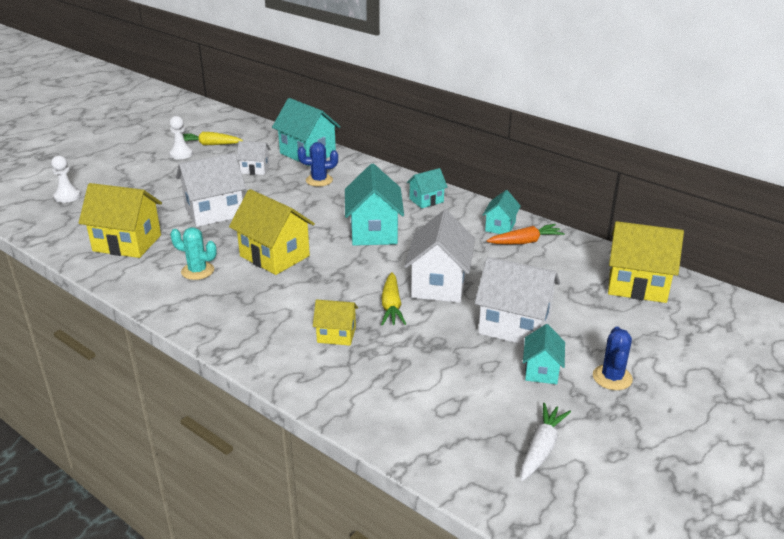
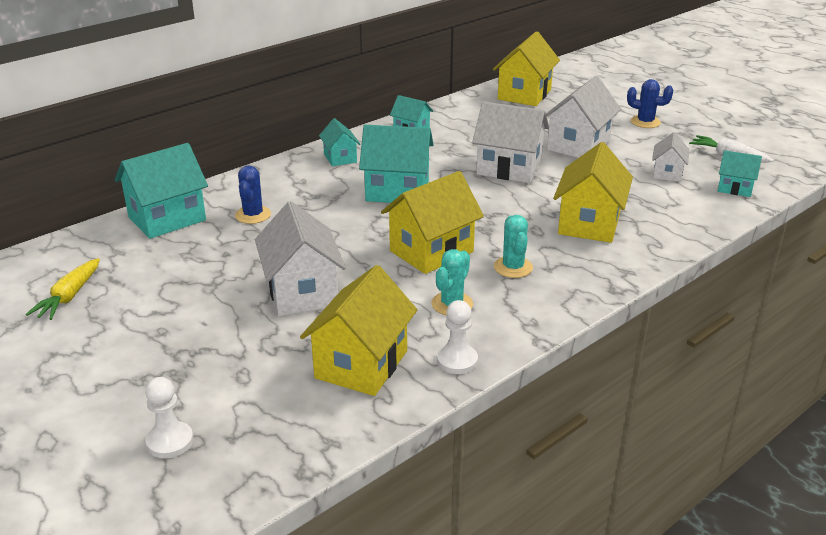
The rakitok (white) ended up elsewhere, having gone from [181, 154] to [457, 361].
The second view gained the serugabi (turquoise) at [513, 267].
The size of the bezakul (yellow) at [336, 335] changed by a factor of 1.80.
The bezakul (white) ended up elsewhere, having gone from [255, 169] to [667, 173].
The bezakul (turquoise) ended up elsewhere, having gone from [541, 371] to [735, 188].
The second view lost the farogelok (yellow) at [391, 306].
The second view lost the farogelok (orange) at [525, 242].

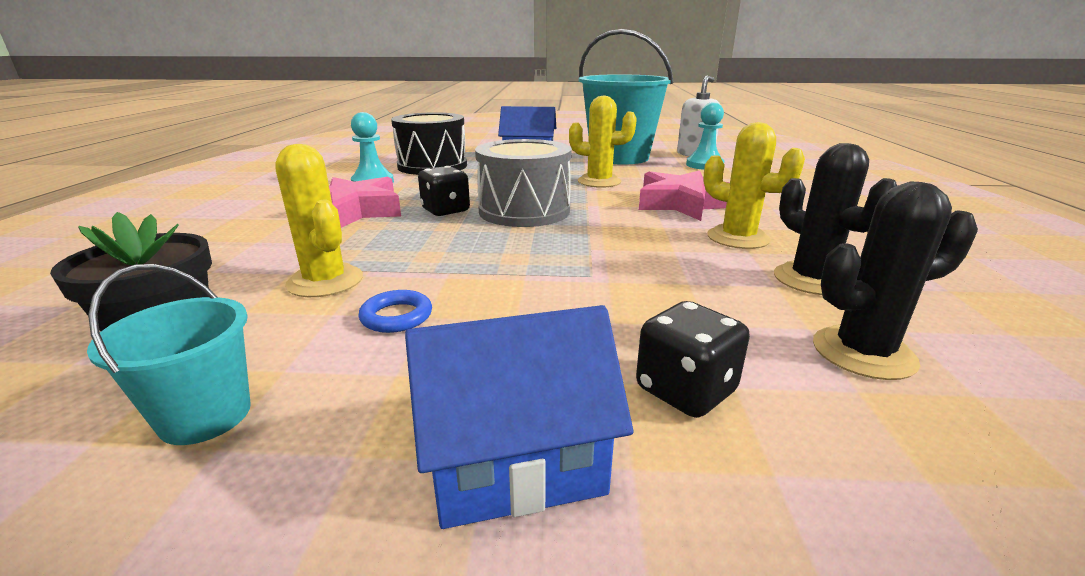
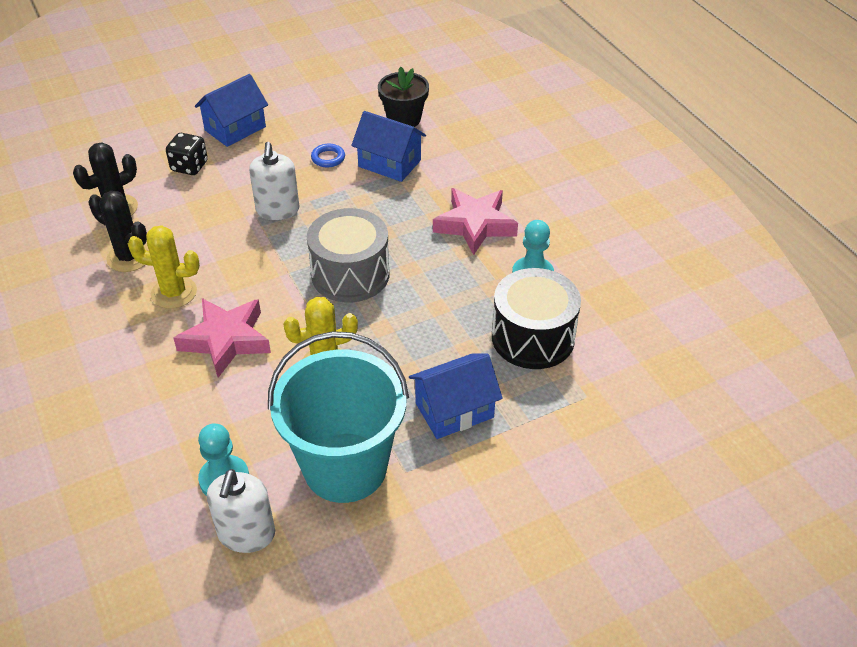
The second view gained the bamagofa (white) at [277, 210].
Where the serugabi (yellow) stood at [325, 281], the bezakul (blue) came to stand at [389, 163].
The second view lost the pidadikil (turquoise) at [205, 416].
The second view lost the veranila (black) at [445, 211].

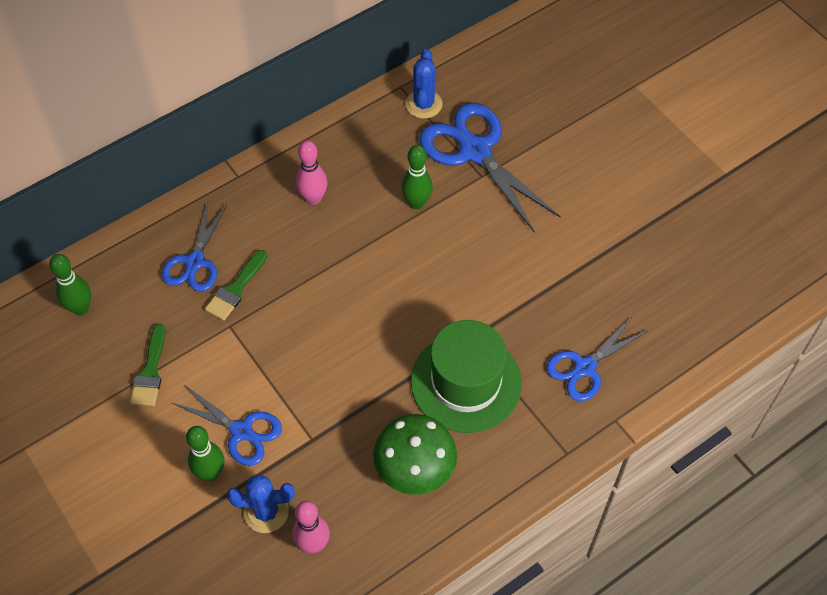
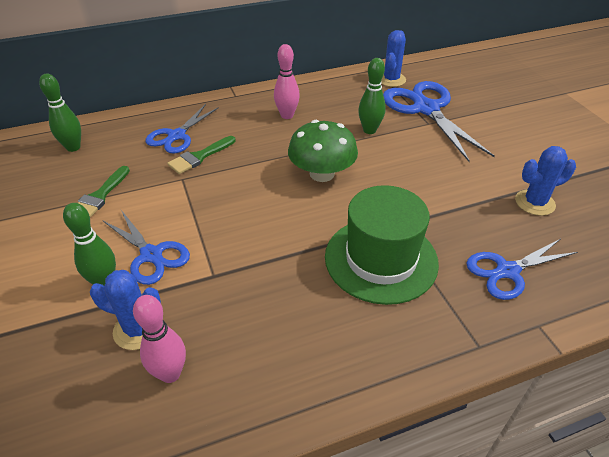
The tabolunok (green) ended up elsewhere, having gone from [415, 468] to [322, 174].
The second view gained the serugabi (blue) at [534, 203].

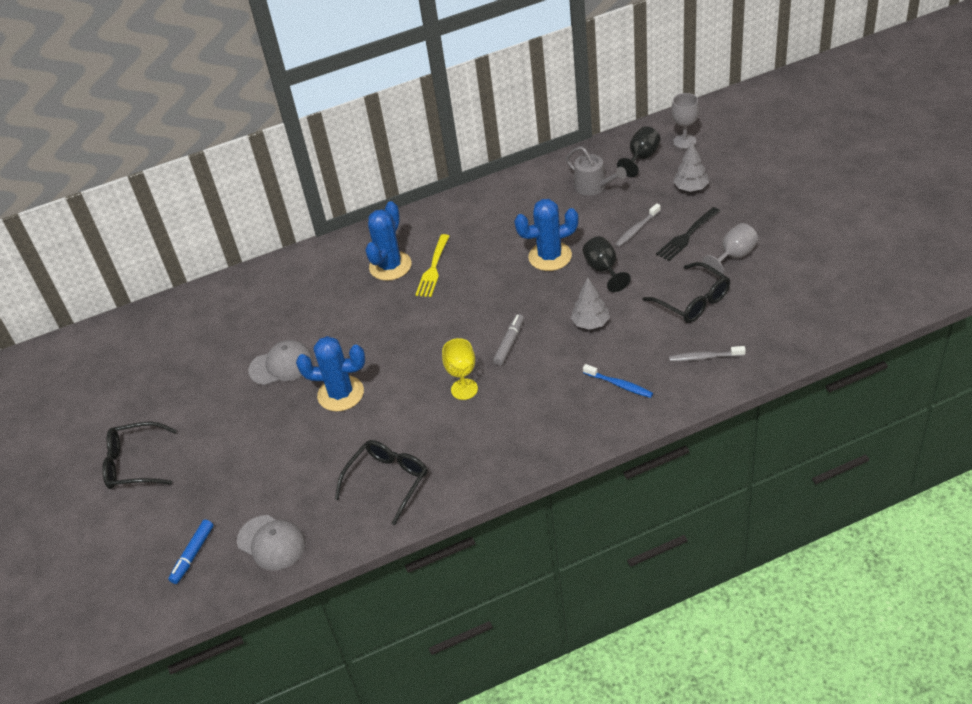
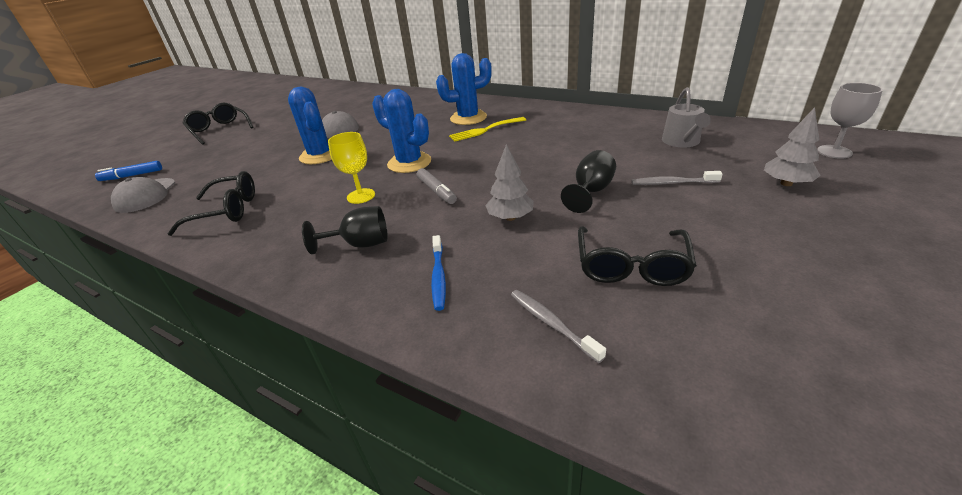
The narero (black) ended up elsewhere, having gone from [641, 158] to [360, 244].
The serugabi (blue) ended up elsewhere, having gone from [550, 256] to [409, 163].
The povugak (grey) at [509, 343] ended up facing another way, 75 degrees clockwise from before.
The second view lost the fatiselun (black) at [687, 236].
The second view lost the narero (grey) at [734, 256].

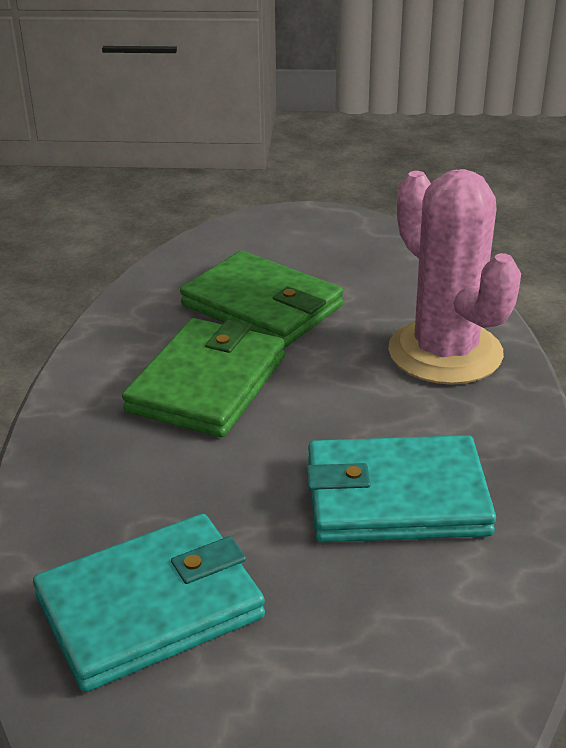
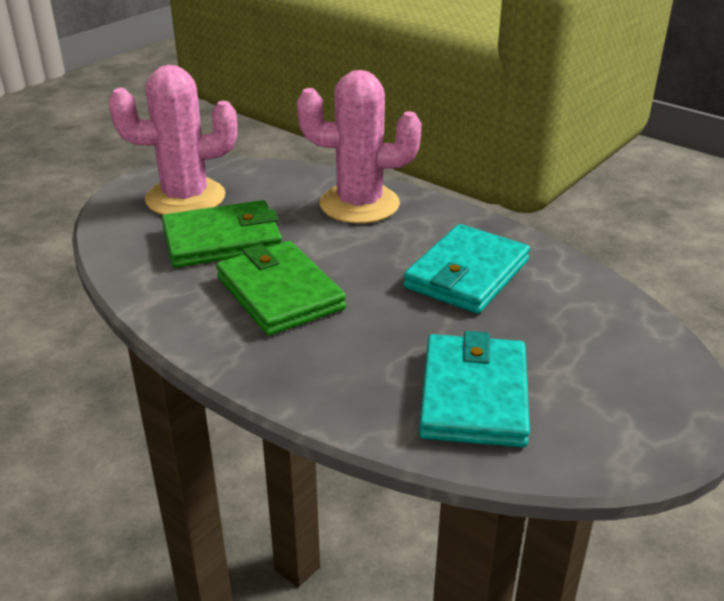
The second view gained the serugabi (pink) at [185, 198].

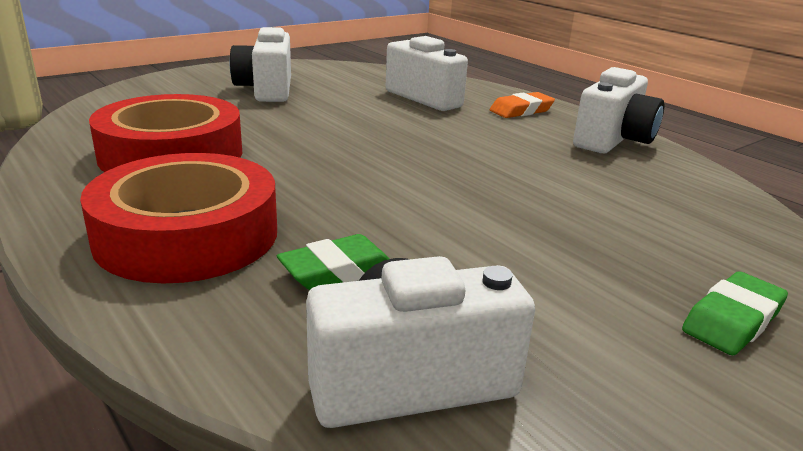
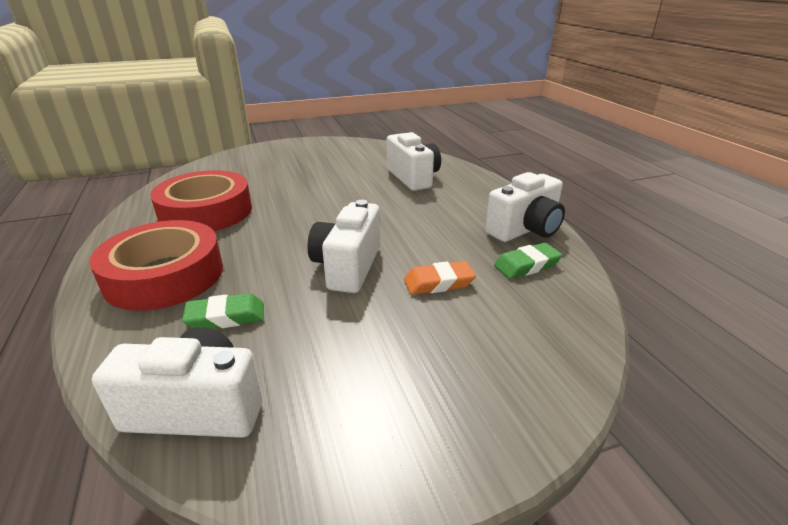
The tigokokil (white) ended up elsewhere, having gone from [266, 90] to [347, 267].
The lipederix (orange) ended up elsewhere, having gone from [521, 110] to [438, 283].
The lipederix (green) ended up elsewhere, having gone from [732, 320] to [526, 265].

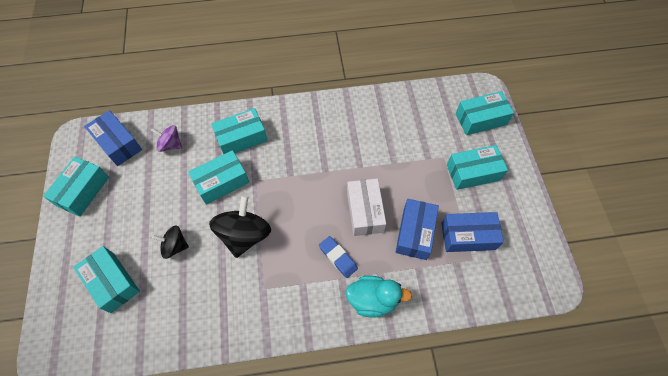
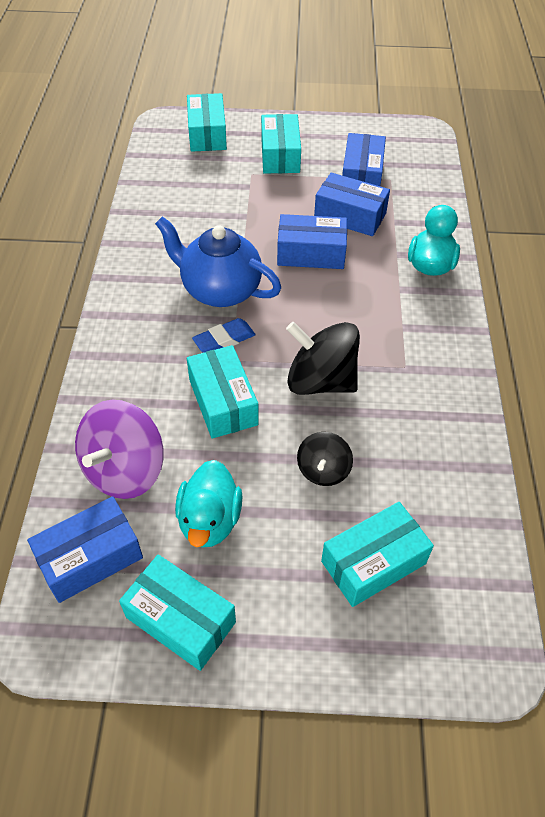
The size of the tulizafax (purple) at [170, 144] changed by a factor of 1.75.
The second view gained the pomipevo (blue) at [220, 290].
The second view gained the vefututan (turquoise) at [209, 520].
The lipederix (blue) ended up elsewhere, having gone from [338, 258] to [224, 340].
What was the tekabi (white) at [365, 211] turned into the tekabi (blue) at [311, 253].
The second view lost the tekabi (turquoise) at [241, 138].

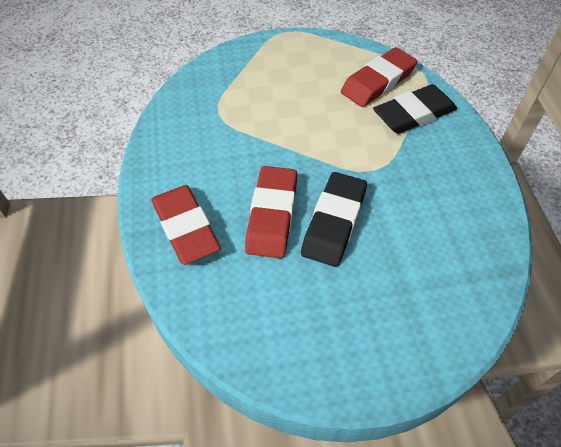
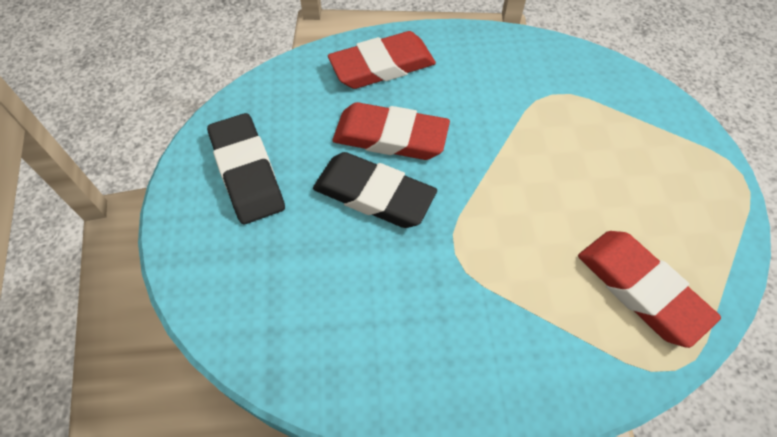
The lipederix (black) ended up elsewhere, having gone from [414, 114] to [247, 172].

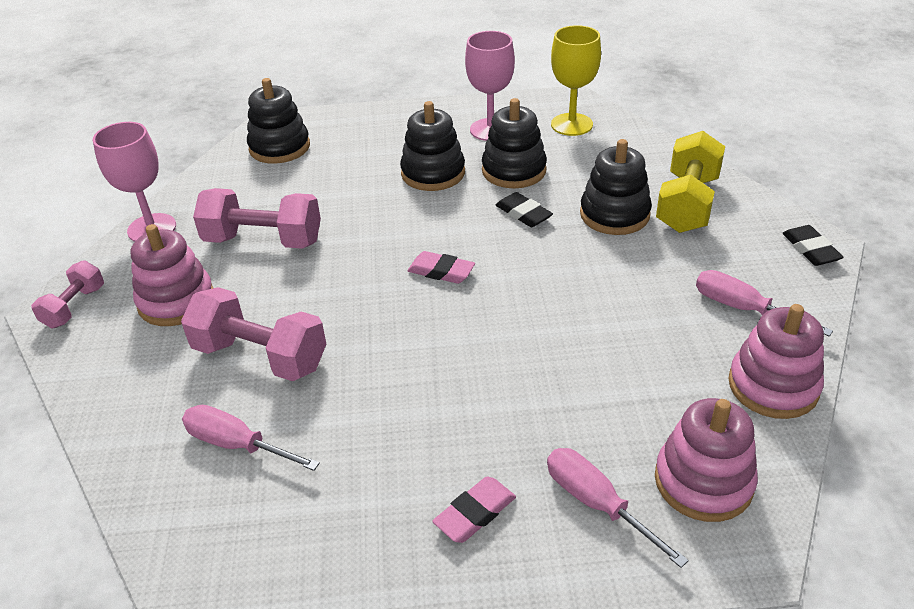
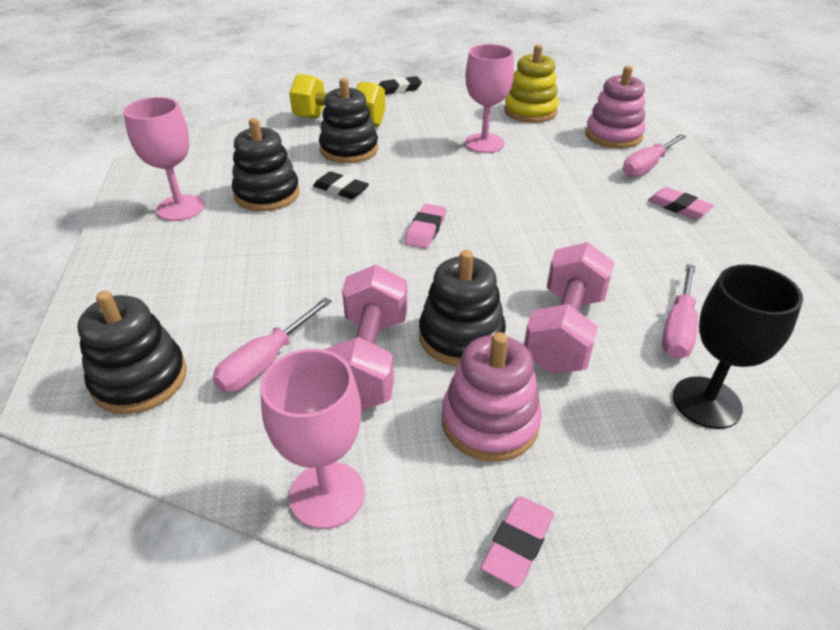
The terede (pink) ended up elsewhere, having gone from [741, 308] to [265, 363].
The lipederix (black) at [523, 213] ended up facing another way, 75 degrees clockwise from before.
The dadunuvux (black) ended up elsewhere, having gone from [433, 173] to [461, 337].
The second view gained the narero (pink) at [484, 143].
Where the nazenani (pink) stood at [74, 307], the lipederix (pink) came to stand at [518, 543].
What was the dadunuvux (pink) at [773, 386] turned into the dadunuvux (yellow) at [530, 111].
The second view gained the narero (black) at [706, 402].
The second view lost the narero (yellow) at [571, 124].

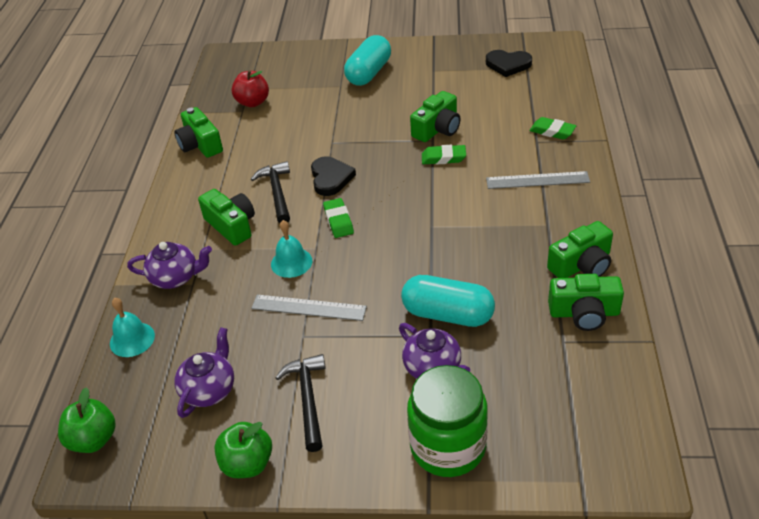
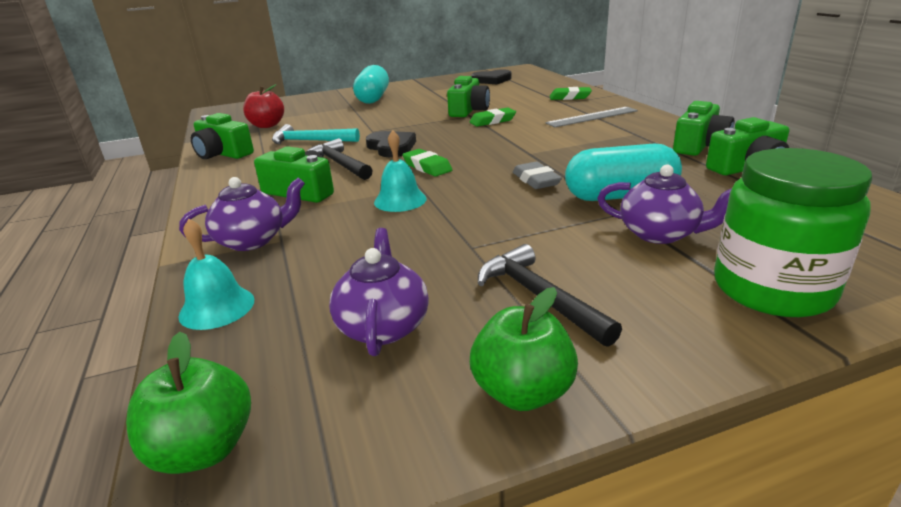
The second view gained the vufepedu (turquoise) at [310, 141].
The second view gained the lipederix (grey) at [536, 180].
The second view lost the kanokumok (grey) at [308, 308].

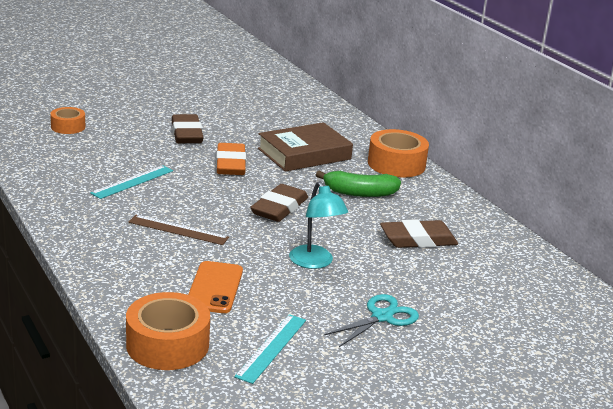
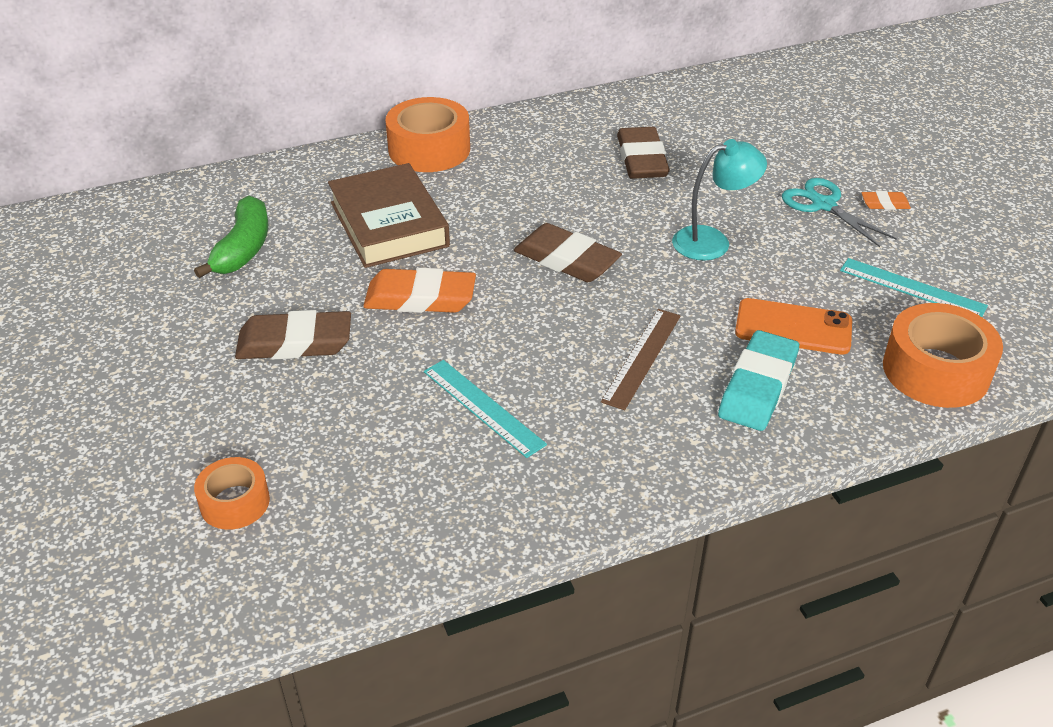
The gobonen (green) ended up elsewhere, having gone from [359, 193] to [243, 249].
The second view gained the lipederix (turquoise) at [758, 386].
The second view gained the lipederix (orange) at [885, 204].

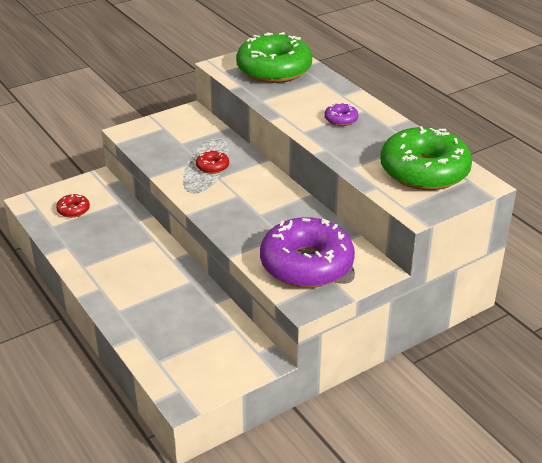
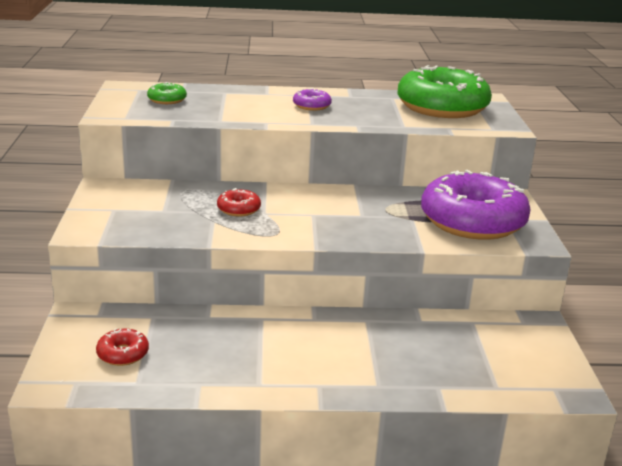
The size of the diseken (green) at [274, 69] changed by a factor of 0.41.

